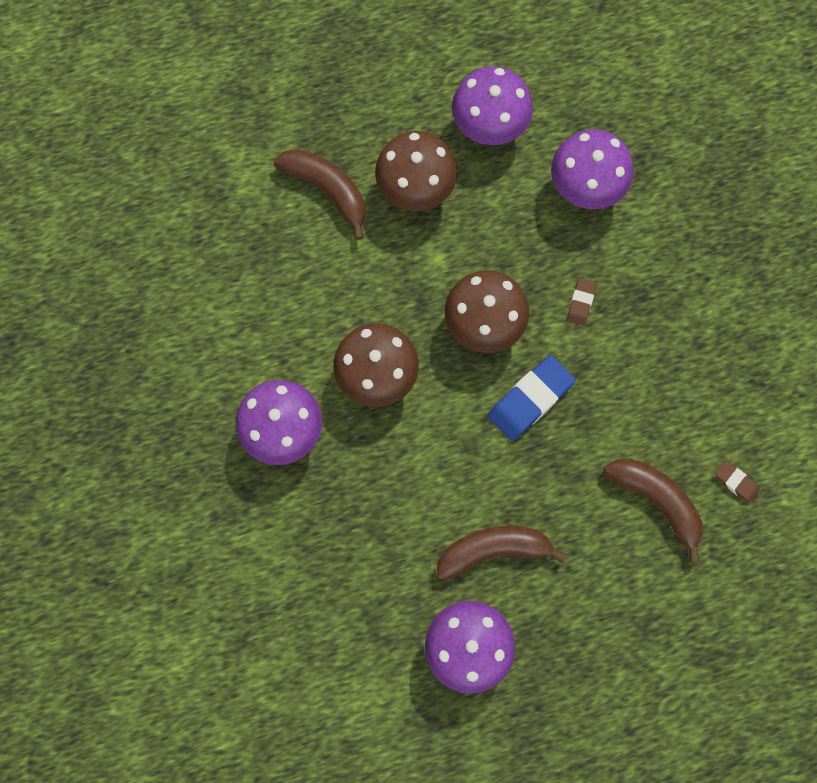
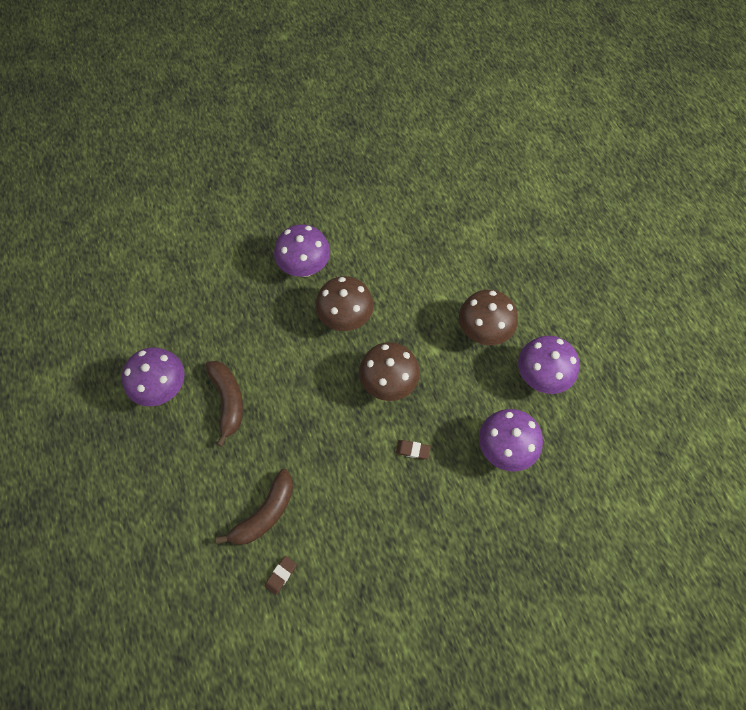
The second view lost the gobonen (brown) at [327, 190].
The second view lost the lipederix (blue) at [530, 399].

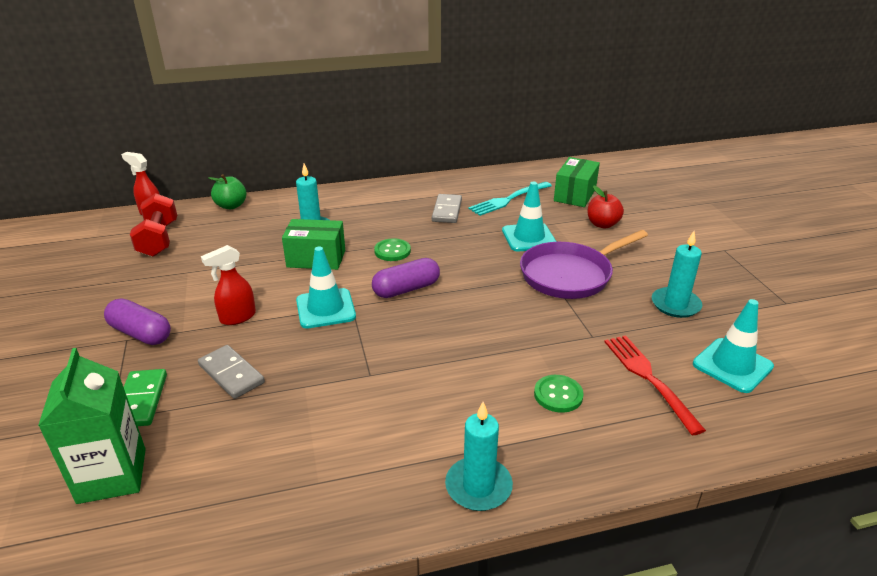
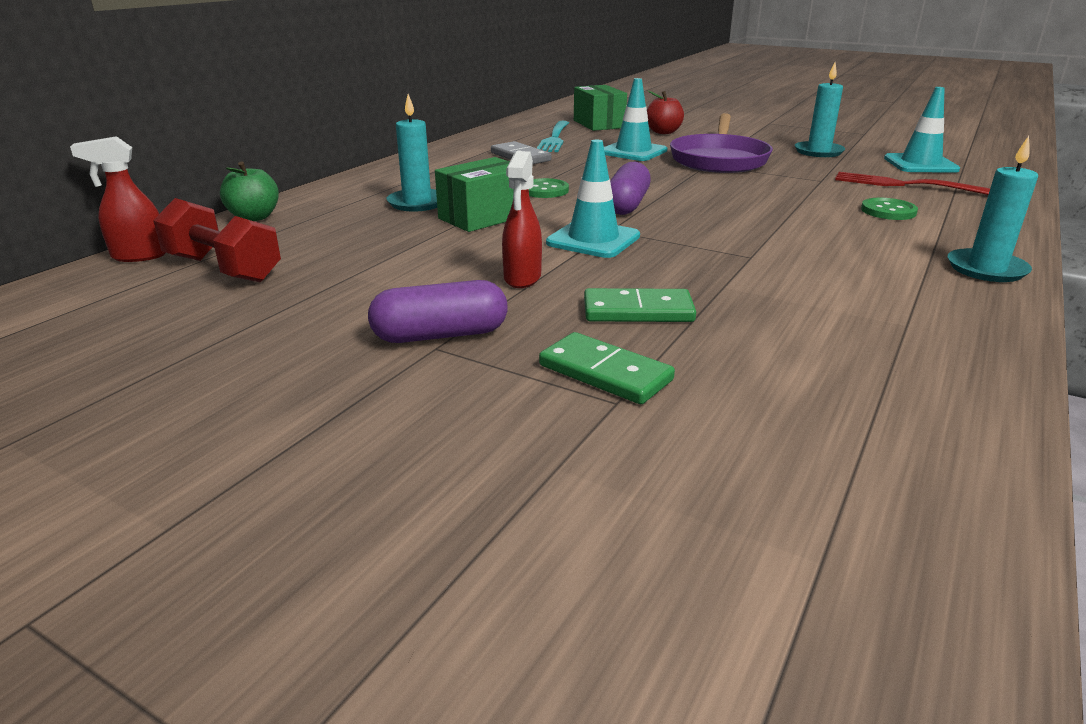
What was the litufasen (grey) at [231, 374] turned into the litufasen (green) at [638, 311].
The second view lost the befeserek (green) at [112, 475].

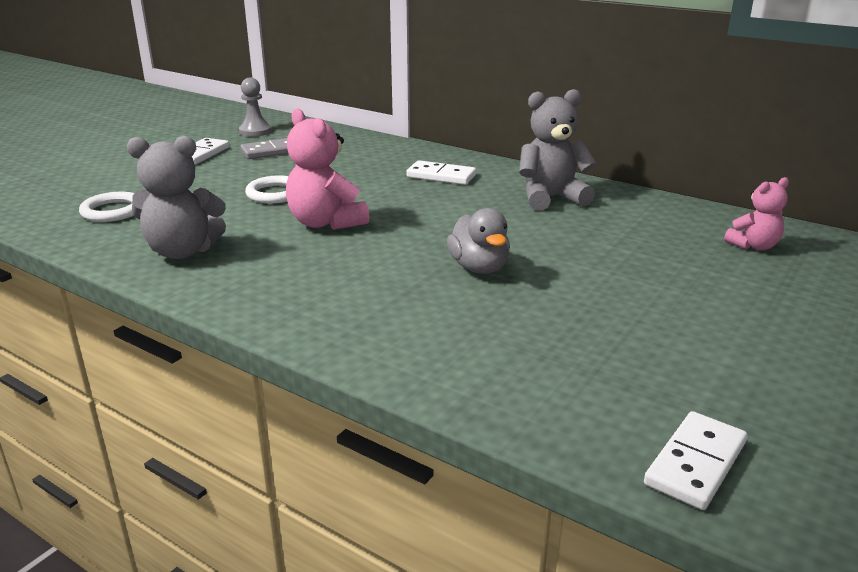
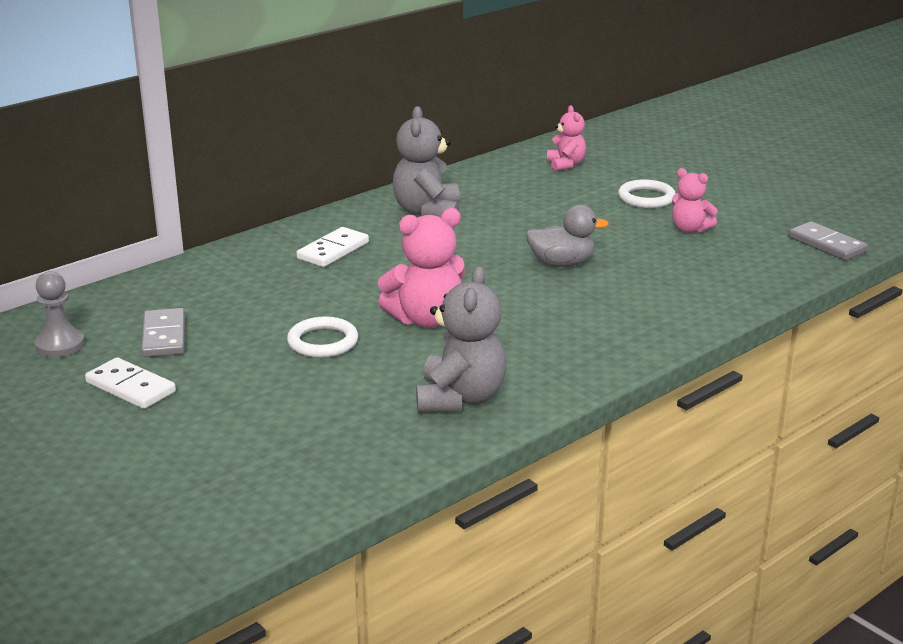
The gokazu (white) ended up elsewhere, having gone from [113, 211] to [646, 198].
The second view gained the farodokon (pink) at [689, 229].
What was the litufasen (white) at [695, 463] turned into the litufasen (grey) at [826, 244].

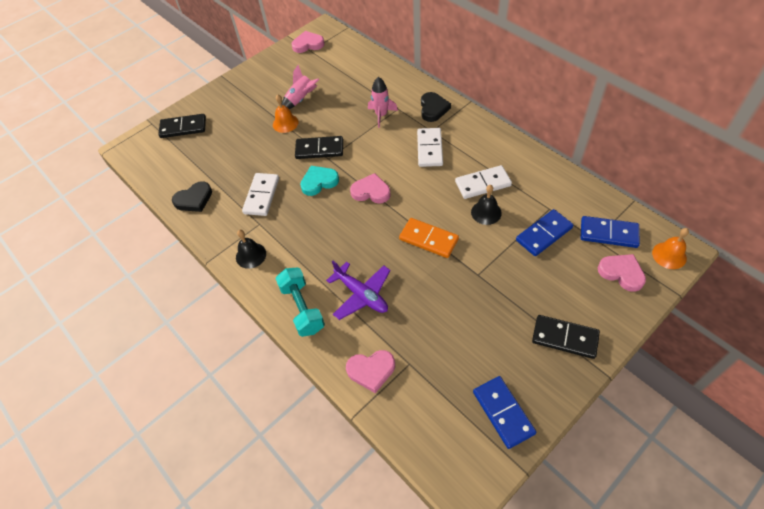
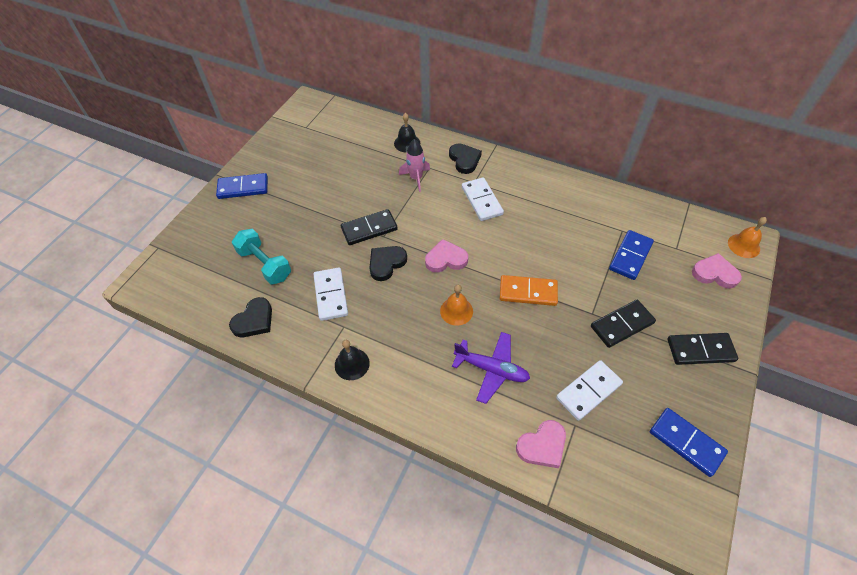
The litufasen (blue) ended up elsewhere, having gone from [608, 233] to [243, 188].
The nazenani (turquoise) ended up elsewhere, having gone from [302, 308] to [265, 264].
What was the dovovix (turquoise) at [319, 182] turned into the dovovix (black) at [386, 263].
The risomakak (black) ended up elsewhere, having gone from [486, 212] to [407, 143].
The risomakak (orange) ended up elsewhere, having gone from [285, 123] to [456, 311].
The litufasen (white) ended up elsewhere, having gone from [483, 184] to [588, 391].
The litufasen (black) ended up elsewhere, having gone from [183, 128] to [622, 325].
The second view lost the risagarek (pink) at [301, 99].
The second view lost the dovovix (pink) at [308, 44].

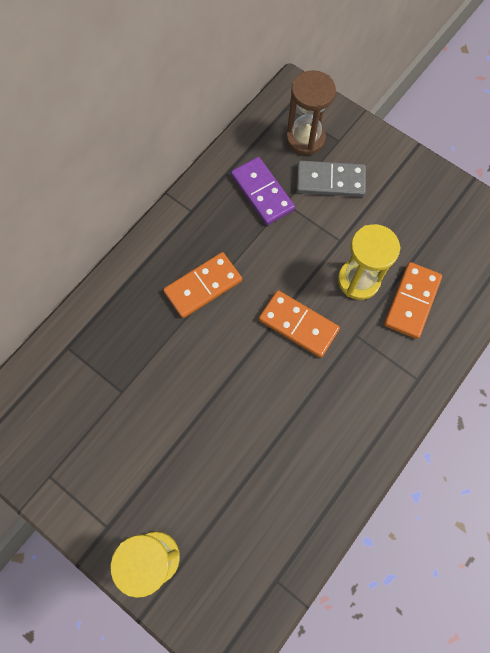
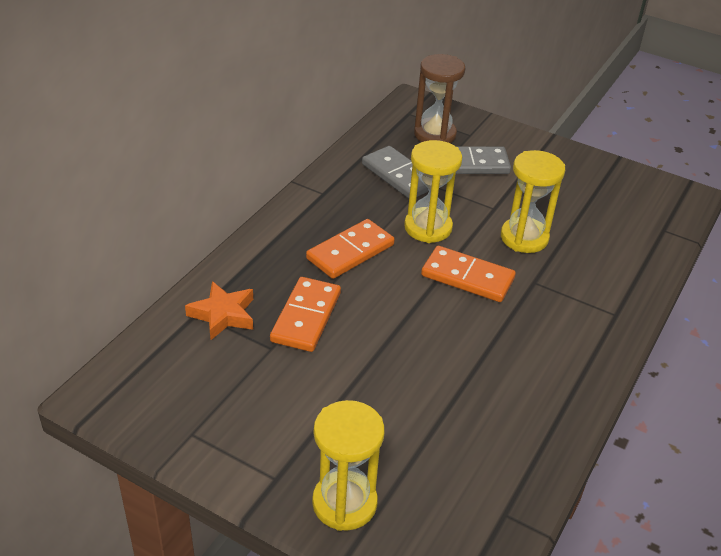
The second view gained the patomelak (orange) at [223, 315].
The litufasen (orange) ended up elsewhere, having gone from [411, 301] to [306, 317].
What was the litufasen (purple) at [262, 192] turned into the litufasen (grey) at [399, 175].
The second view gained the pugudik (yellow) at [428, 227].

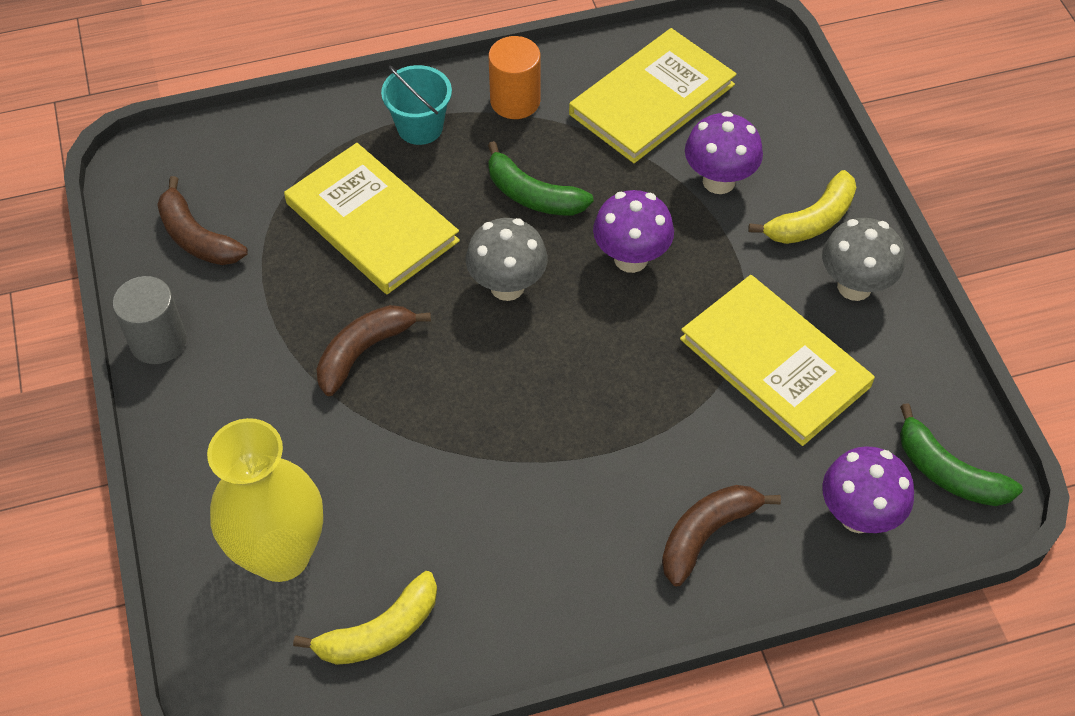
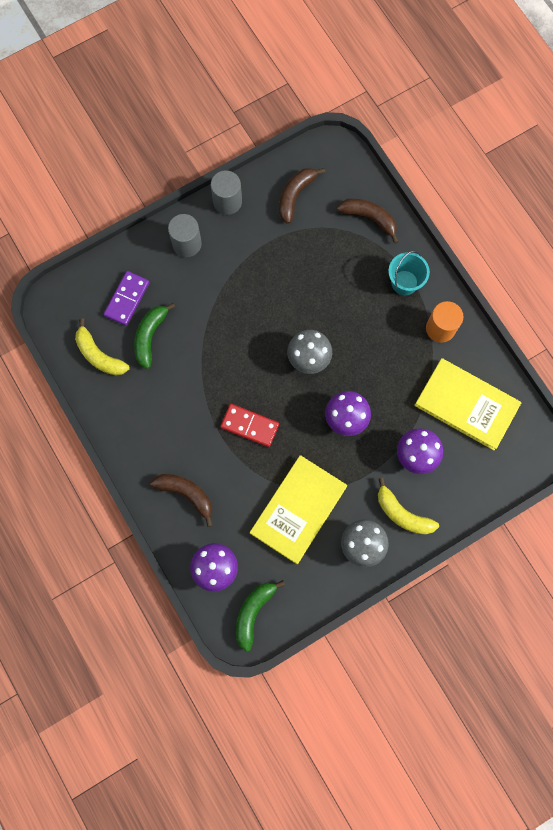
Where the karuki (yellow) stood at [281, 554], the litufasen (purple) came to stand at [127, 299].
The gobonen (green) ended up elsewhere, having gone from [532, 195] to [150, 336].
The second view gained the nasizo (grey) at [187, 243].
The second view gained the litufasen (red) at [249, 426].
The gobonen (brown) ended up elsewhere, having gone from [363, 351] to [369, 218].
The second view lost the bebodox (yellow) at [372, 222].

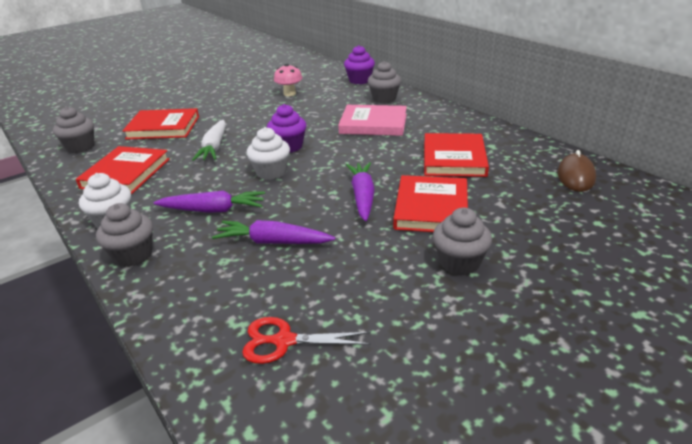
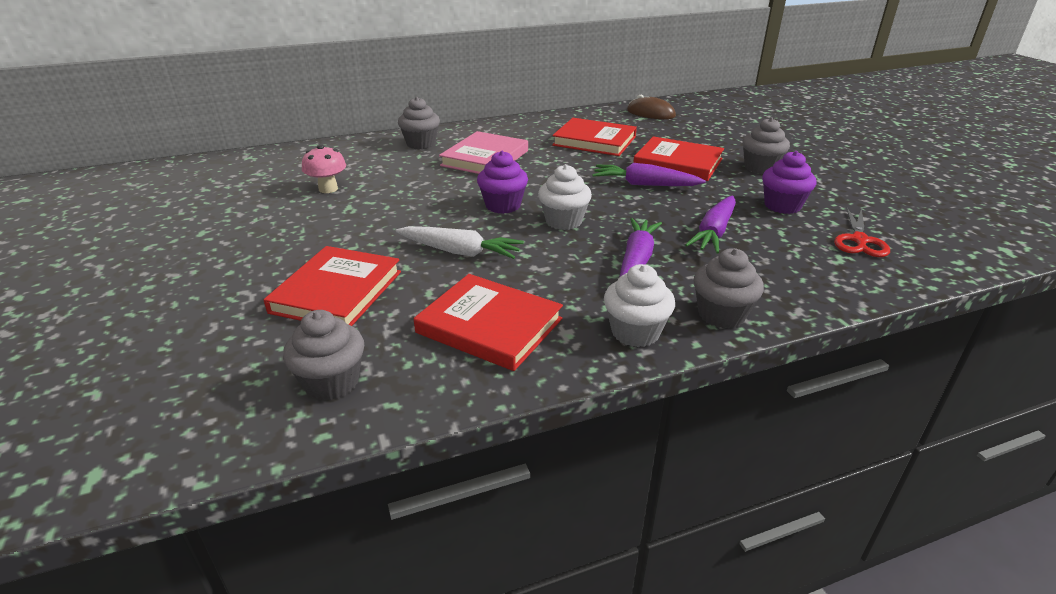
The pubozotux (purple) ended up elsewhere, having gone from [359, 80] to [782, 206].

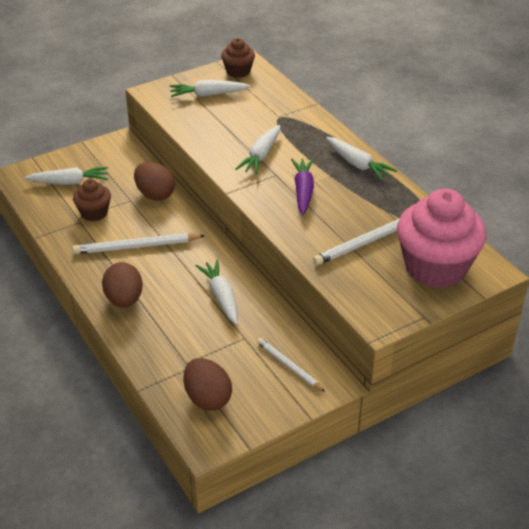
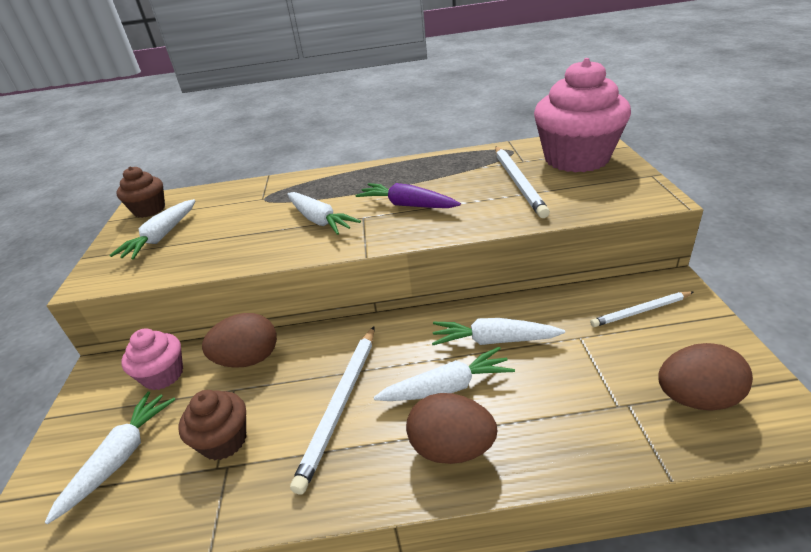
The second view gained the pubozotux (pink) at [163, 375].
The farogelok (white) ended up elsewhere, having gone from [357, 164] to [447, 387].

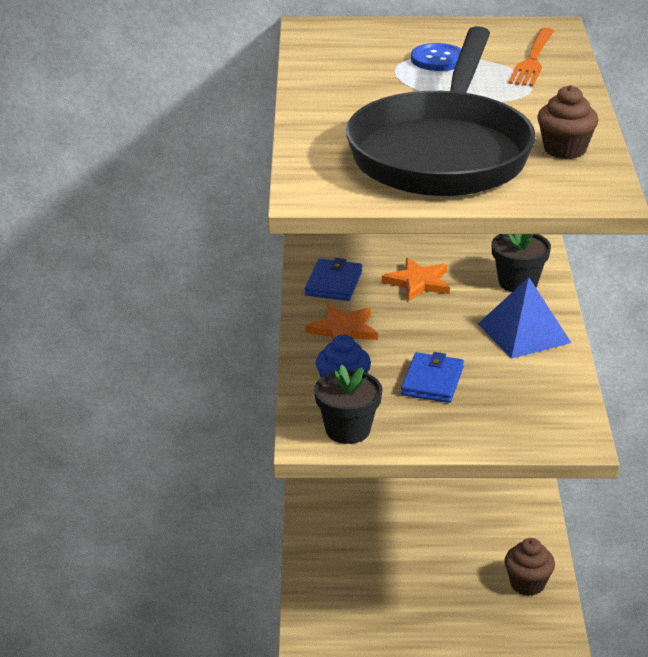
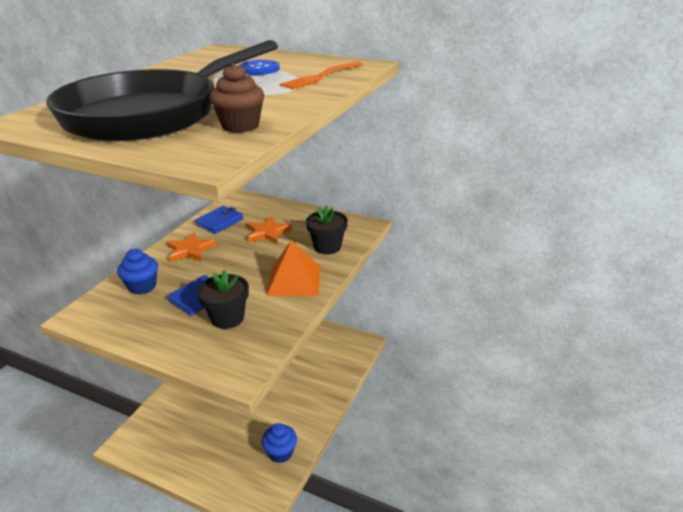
The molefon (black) ended up elsewhere, having gone from [347, 430] to [227, 318].
What was the pubozotux (brown) at [527, 584] turned into the pubozotux (blue) at [280, 452].
What was the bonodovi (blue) at [524, 333] turned into the bonodovi (orange) at [294, 280].

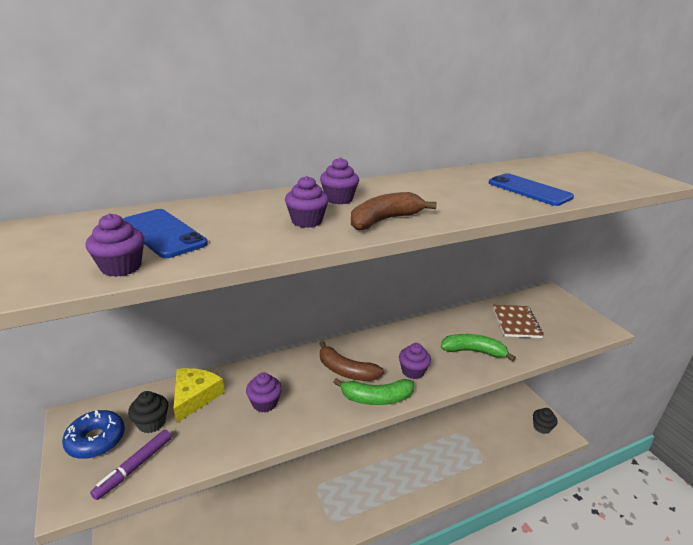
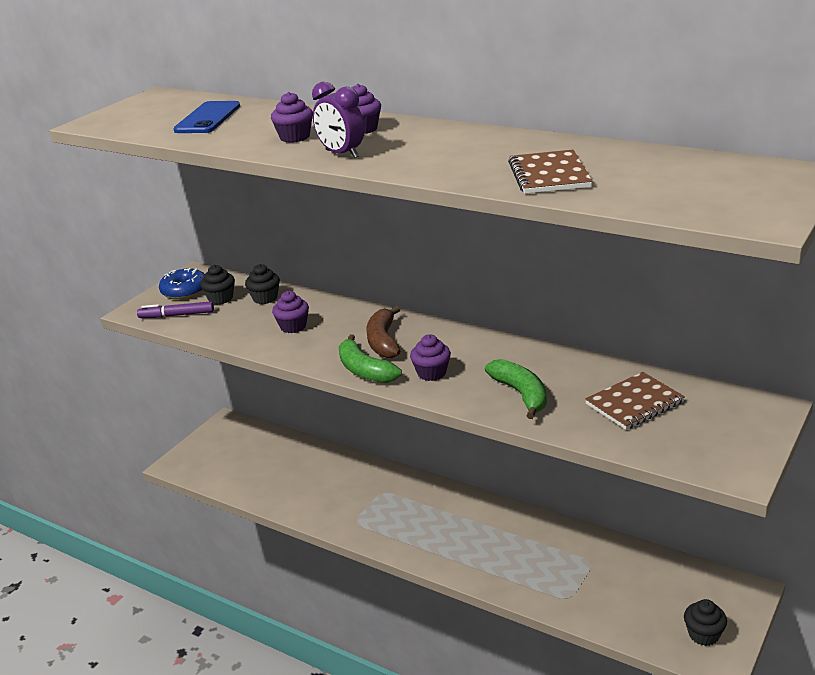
Where the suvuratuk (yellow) stood at [194, 397], the pubozotux (black) came to stand at [265, 298].
Where the gobonen (brown) stood at [384, 220], the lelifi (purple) came to stand at [341, 154].
Where the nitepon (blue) stood at [529, 190], the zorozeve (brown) came to stand at [549, 175].
The second view lost the pubozotux (purple) at [121, 267].

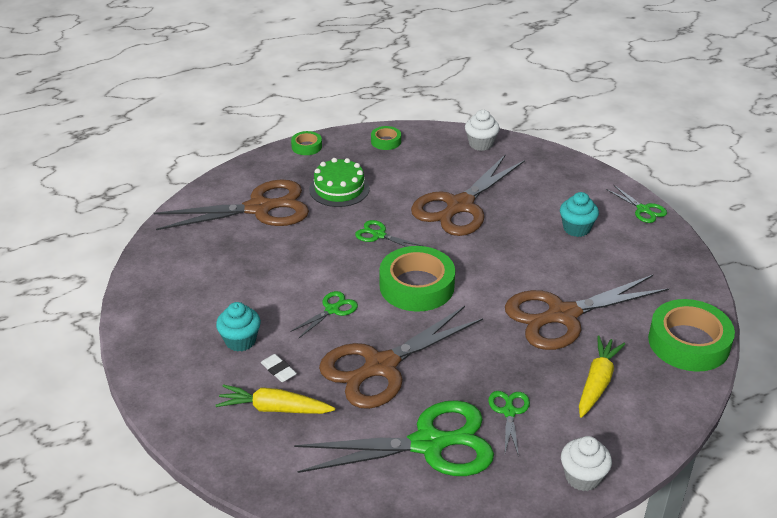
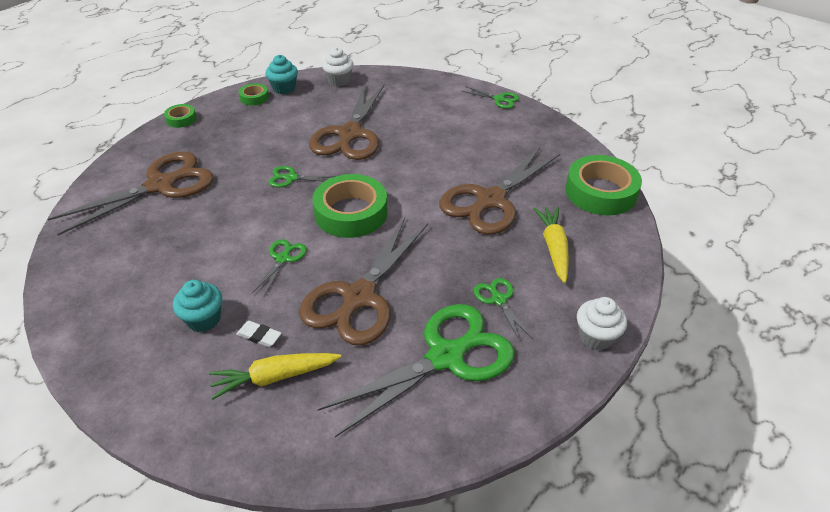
The pubozotux (turquoise) ended up elsewhere, having gone from [576, 228] to [284, 88].
The second view lost the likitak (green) at [339, 189].

